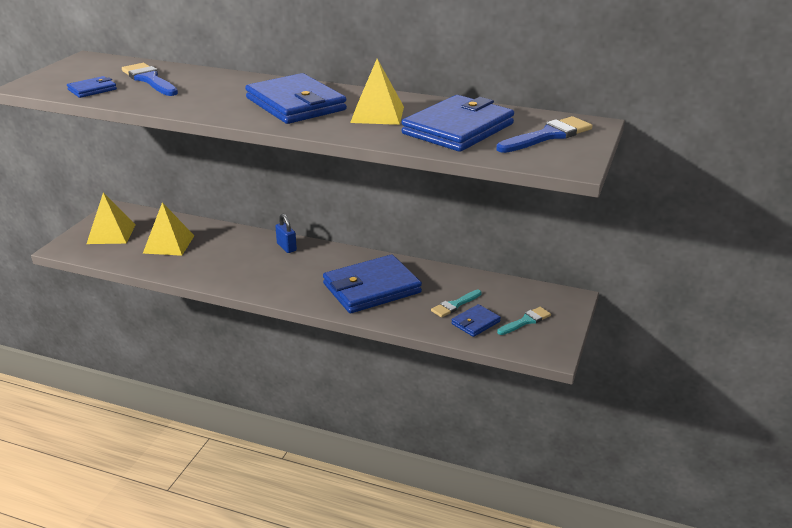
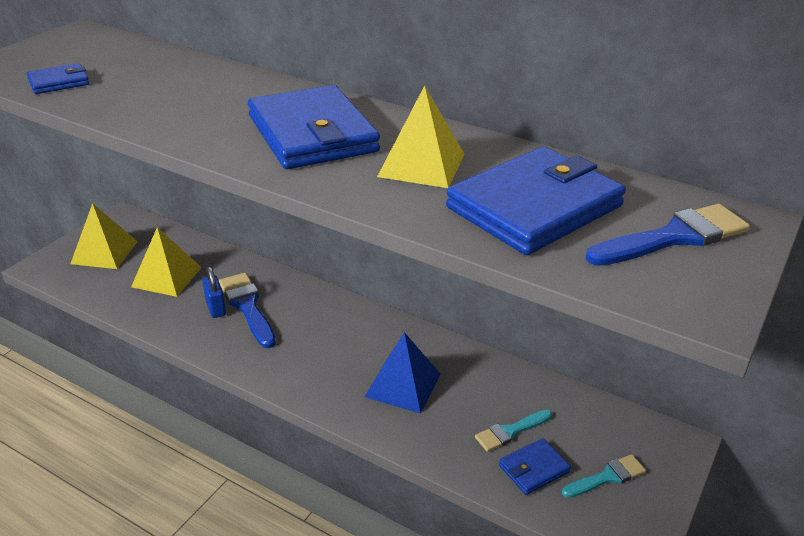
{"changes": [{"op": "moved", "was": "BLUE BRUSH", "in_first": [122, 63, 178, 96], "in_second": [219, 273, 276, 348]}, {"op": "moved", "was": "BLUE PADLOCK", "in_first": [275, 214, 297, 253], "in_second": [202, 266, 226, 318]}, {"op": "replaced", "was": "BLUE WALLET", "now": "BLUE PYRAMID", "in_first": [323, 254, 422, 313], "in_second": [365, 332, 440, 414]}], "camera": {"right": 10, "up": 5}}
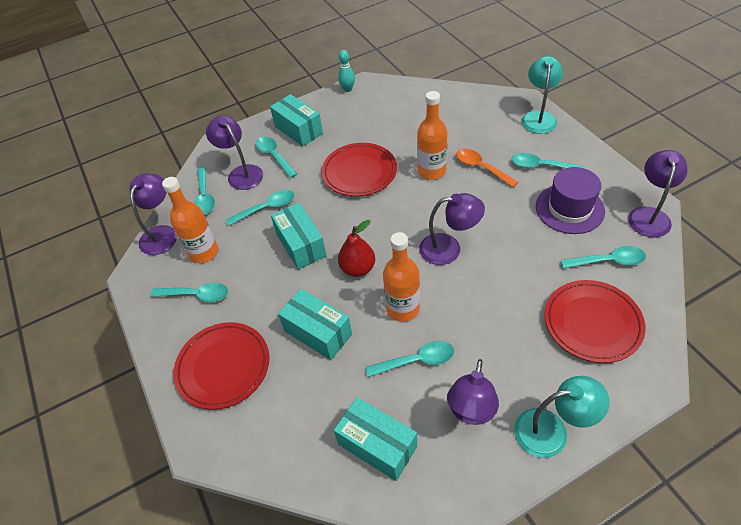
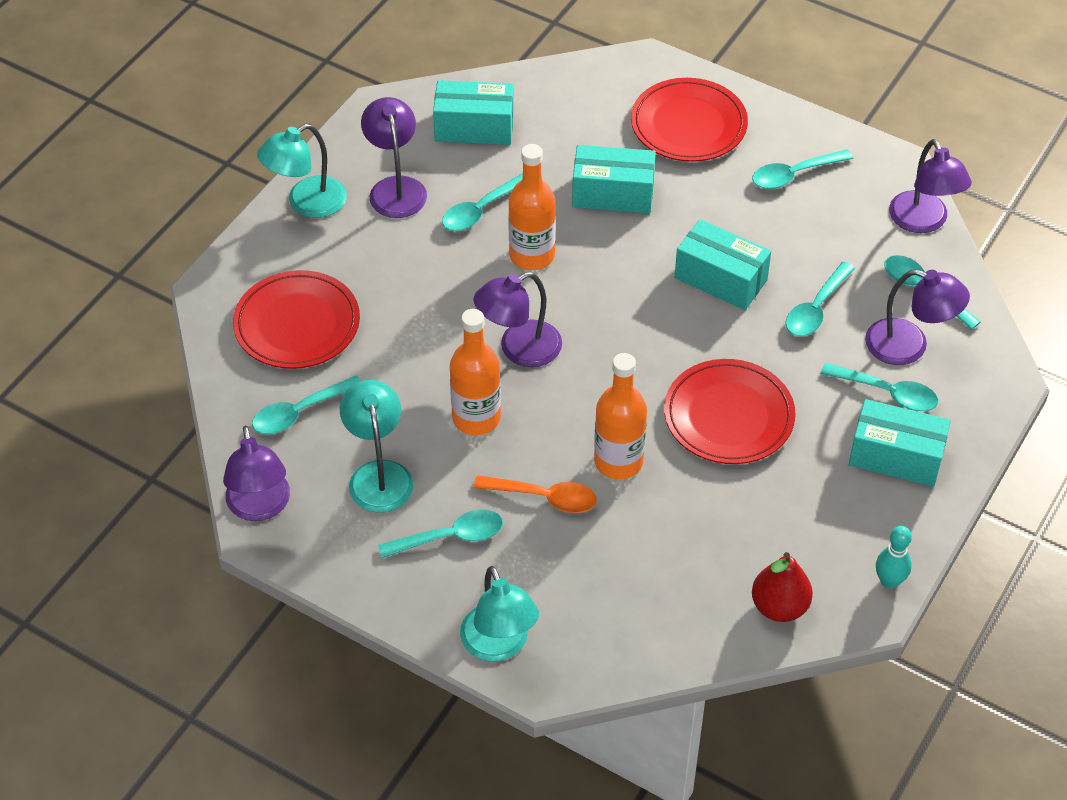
{"changes": [{"op": "replaced", "was": "PURPLE HAT", "now": "TURQUOISE LAMP", "in_first": [536, 167, 605, 234], "in_second": [340, 380, 413, 513]}, {"op": "moved", "was": "ORANGE BOTTLE", "in_first": [162, 177, 218, 263], "in_second": [450, 309, 501, 435]}, {"op": "moved", "was": "RED PEAR", "in_first": [338, 220, 375, 277], "in_second": [752, 552, 813, 622]}], "camera": {"right": 145, "up": 0}}
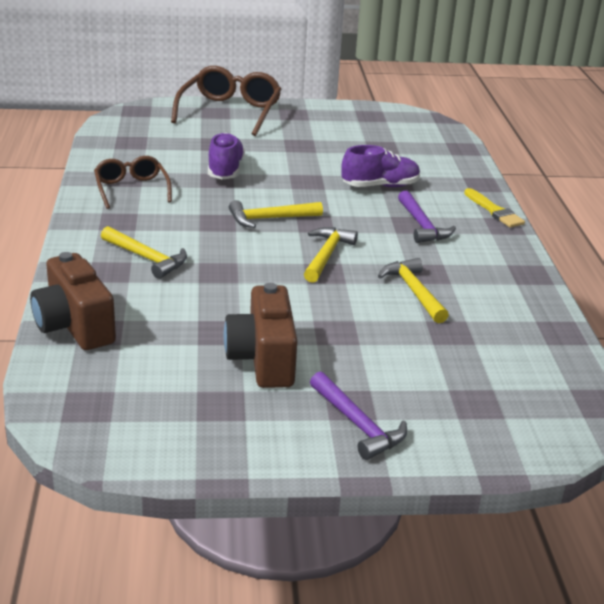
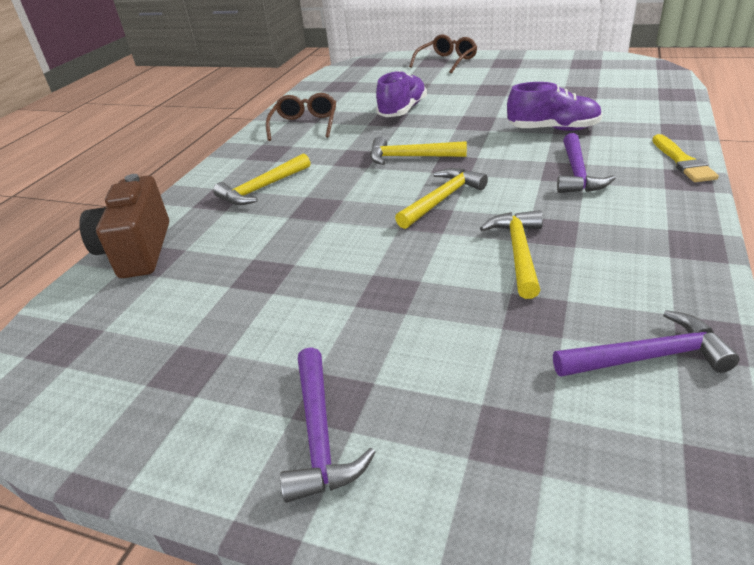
{"changes": [{"op": "resized", "was": "BROWN GLASSES", "in_first": [171, 66, 281, 136], "in_second": [409, 34, 477, 74], "ratio": 0.62}, {"op": "turned", "was": "YELLOW HAMMER", "in_first": [101, 226, 187, 279], "in_second": [213, 153, 310, 205], "clockwise": 75}, {"op": "removed", "was": "BROWN CAMERA", "in_first": [224, 283, 297, 388]}, {"op": "added", "now": "PURPLE HAMMER", "in_second": [553, 310, 740, 377]}], "camera": {"right": 30, "up": 5}}
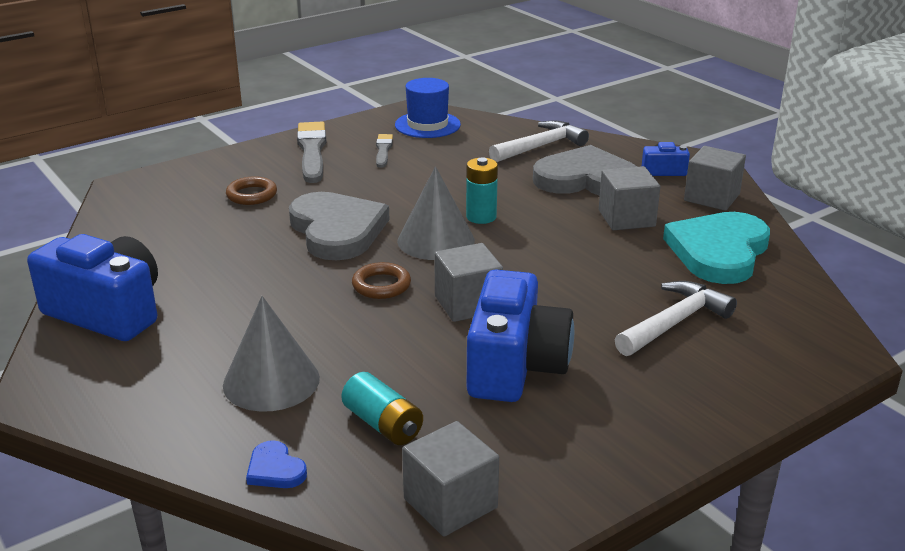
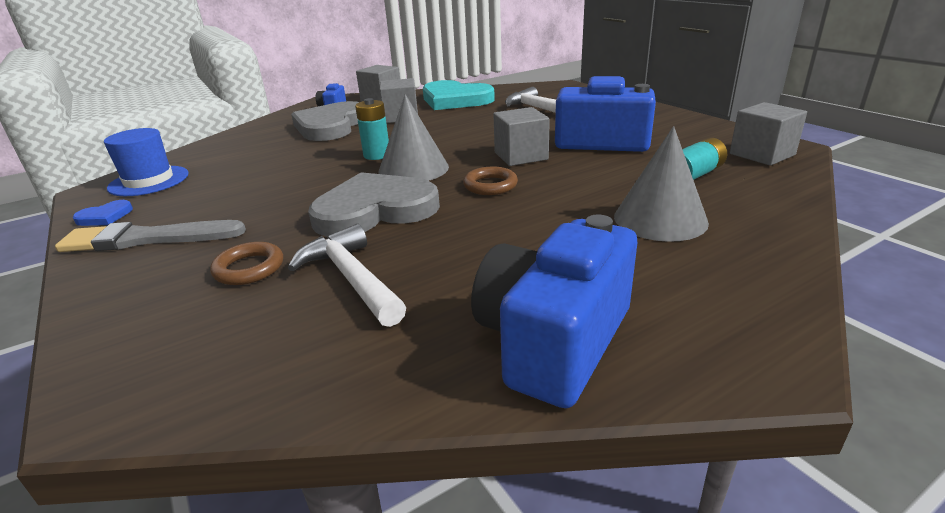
{"changes": [{"op": "moved", "was": "WHITE HAMMER", "in_first": [489, 121, 589, 162], "in_second": [288, 224, 406, 327]}, {"op": "removed", "was": "GREY BRUSH", "in_first": [376, 134, 393, 168]}, {"op": "moved", "was": "BLUE HEART", "in_first": [246, 440, 307, 488], "in_second": [73, 200, 133, 226]}], "camera": {"right": -85, "up": 0}}
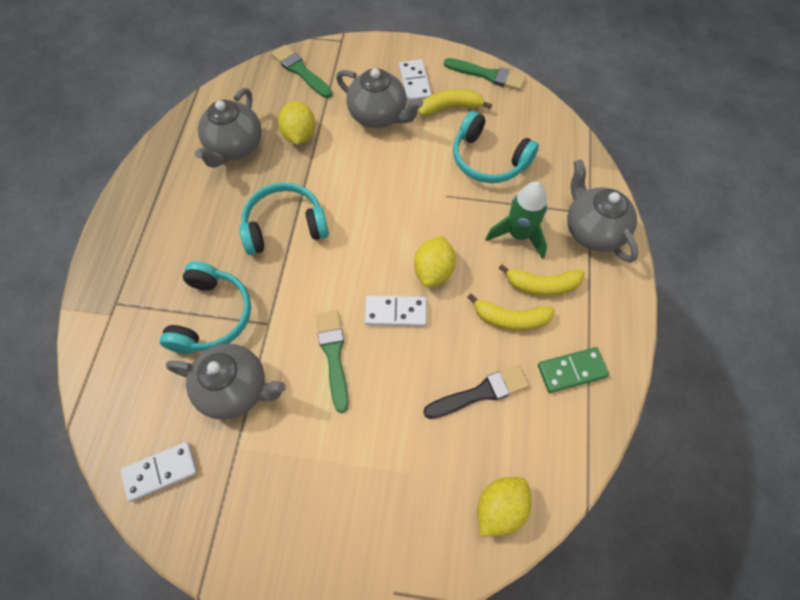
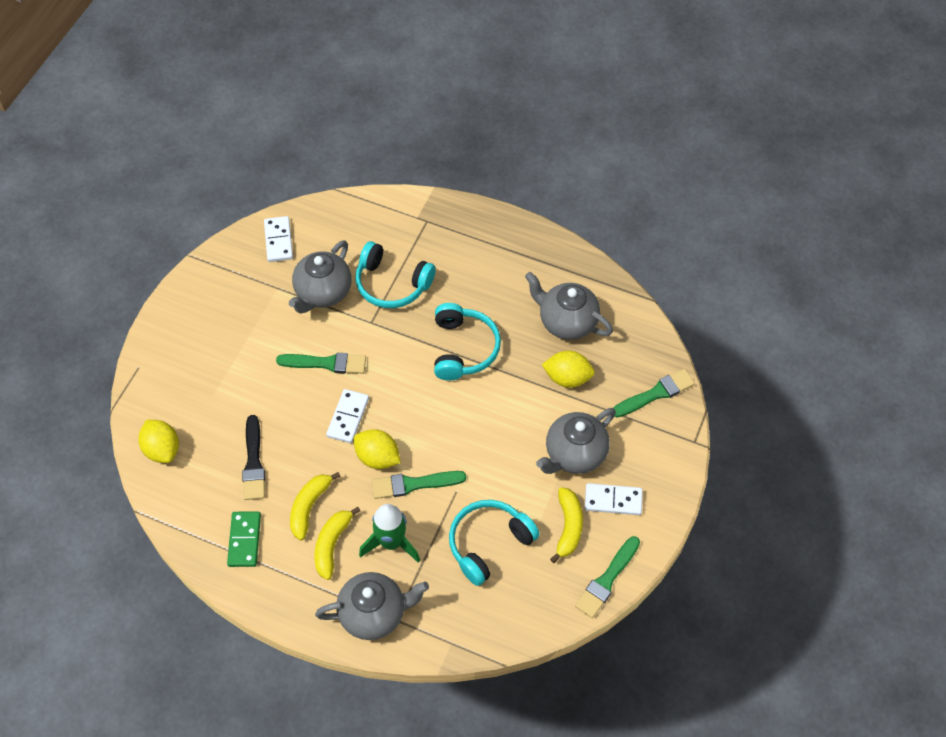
{"changes": [{"op": "added", "now": "GREEN BRUSH", "in_second": [372, 471, 467, 499]}], "camera": {"right": 105, "up": -5}}
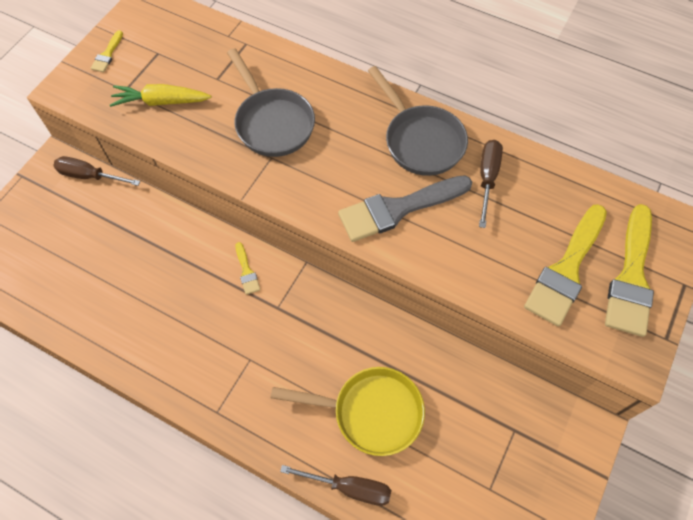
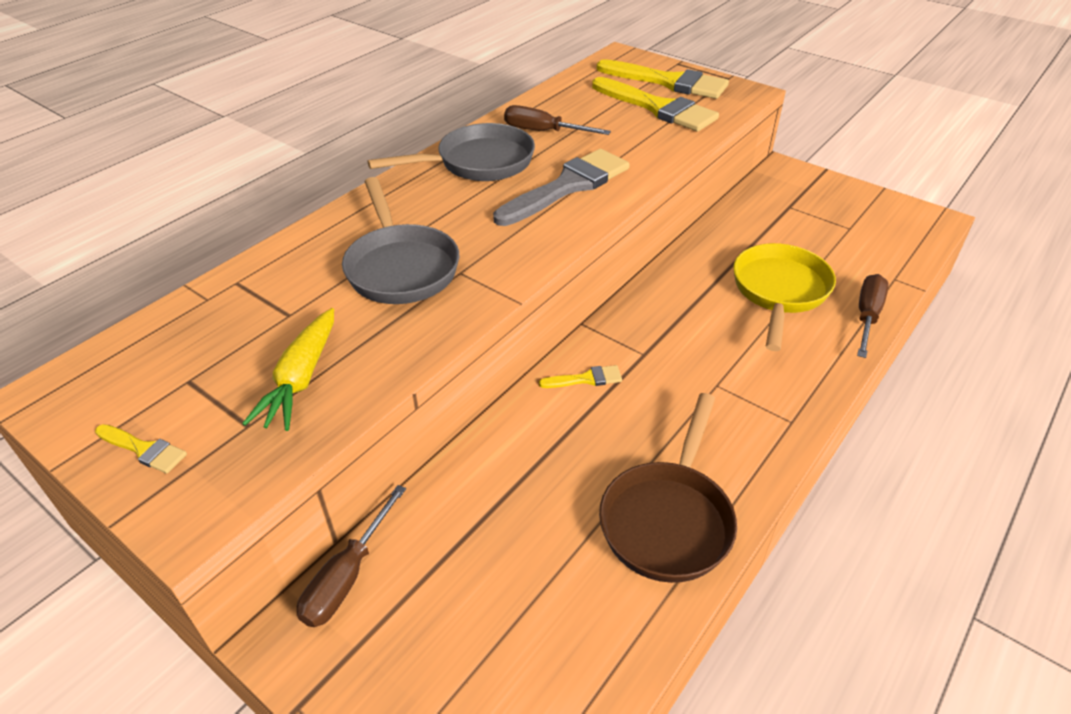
{"changes": [{"op": "turned", "was": "GREY PAN", "in_first": [227, 48, 315, 157], "in_second": [342, 177, 459, 304], "clockwise": 90}, {"op": "turned", "was": "GREY BRUSH", "in_first": [338, 175, 472, 242], "in_second": [493, 149, 630, 226], "clockwise": -120}, {"op": "added", "now": "BROWN PAN", "in_second": [599, 393, 737, 583]}], "camera": {"right": -80, "up": -20}}
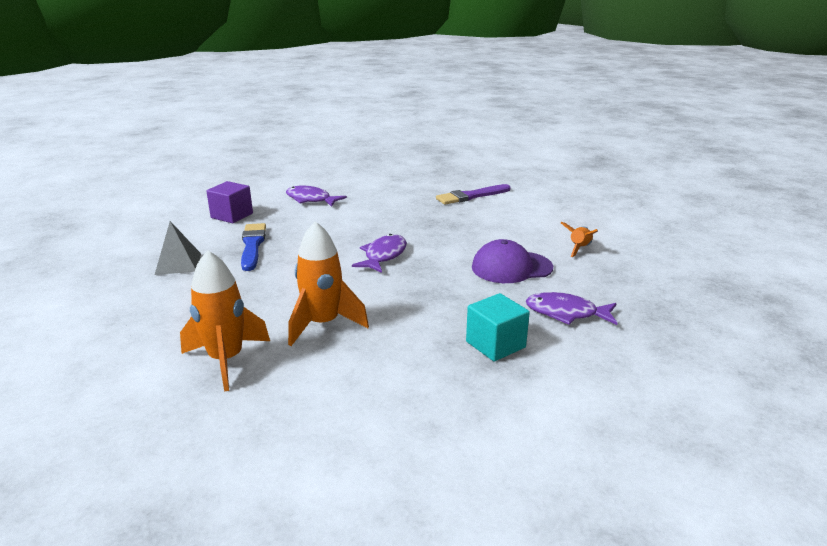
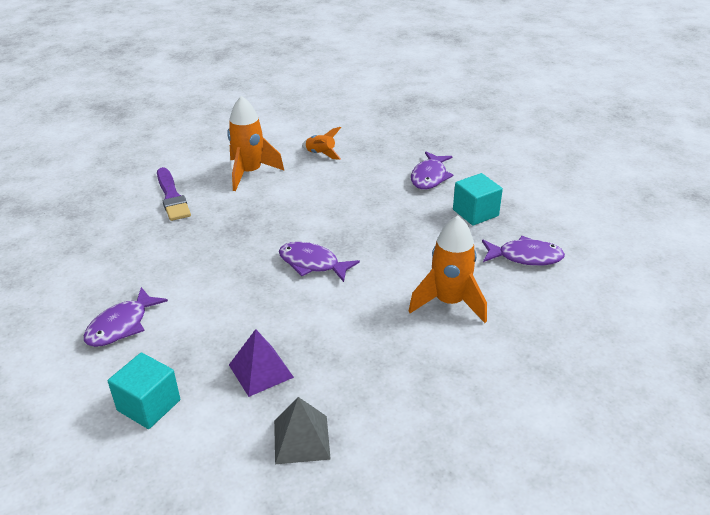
{"changes": [{"op": "recoloured", "was": "PURPLE CUBE", "now": "TURQUOISE CUBE", "in_first": [206, 181, 253, 223], "in_second": [108, 352, 180, 429]}, {"op": "replaced", "was": "BLUE BRUSH", "now": "PURPLE PYRAMID", "in_first": [241, 223, 266, 271], "in_second": [229, 329, 294, 397]}, {"op": "removed", "was": "PURPLE CAP", "in_first": [472, 239, 553, 283]}, {"op": "moved", "was": "ORANGE ROCKET", "in_first": [180, 250, 270, 392], "in_second": [227, 96, 284, 191]}, {"op": "added", "now": "PURPLE FISH", "in_second": [482, 236, 565, 266]}], "camera": {"right": -85, "up": 10}}
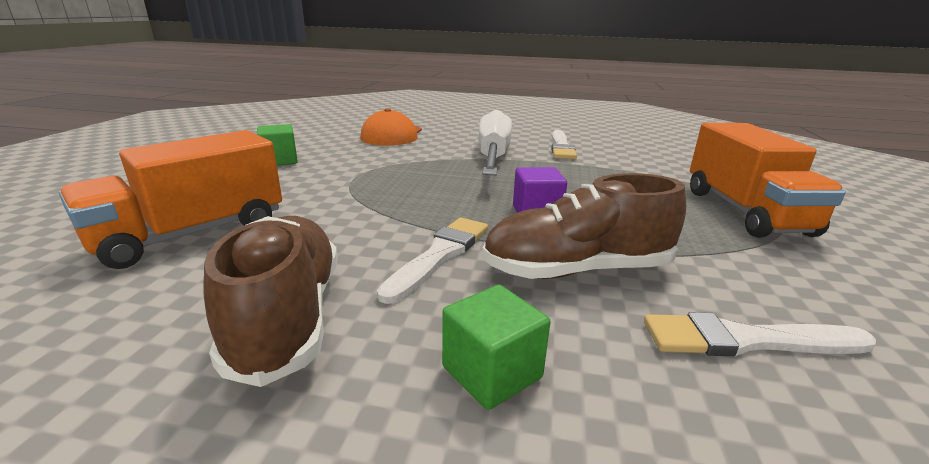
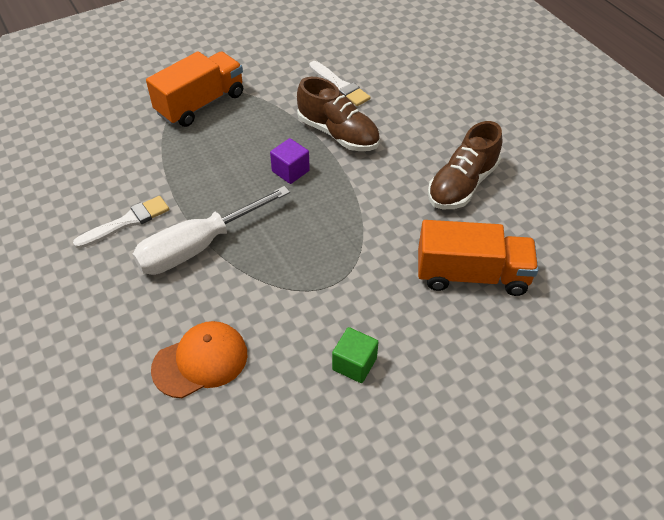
{"changes": [{"op": "removed", "was": "WHITE BRUSH", "in_first": [377, 218, 488, 304]}, {"op": "removed", "was": "GREEN CUBE", "in_first": [442, 285, 550, 410]}], "camera": {"right": -130, "up": 25}}
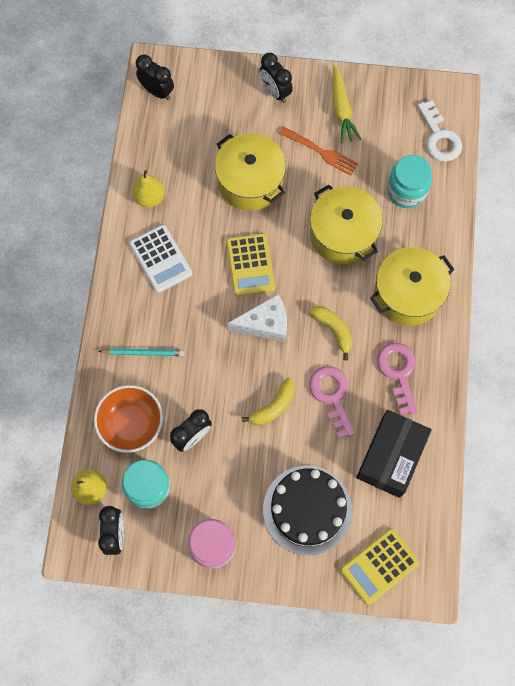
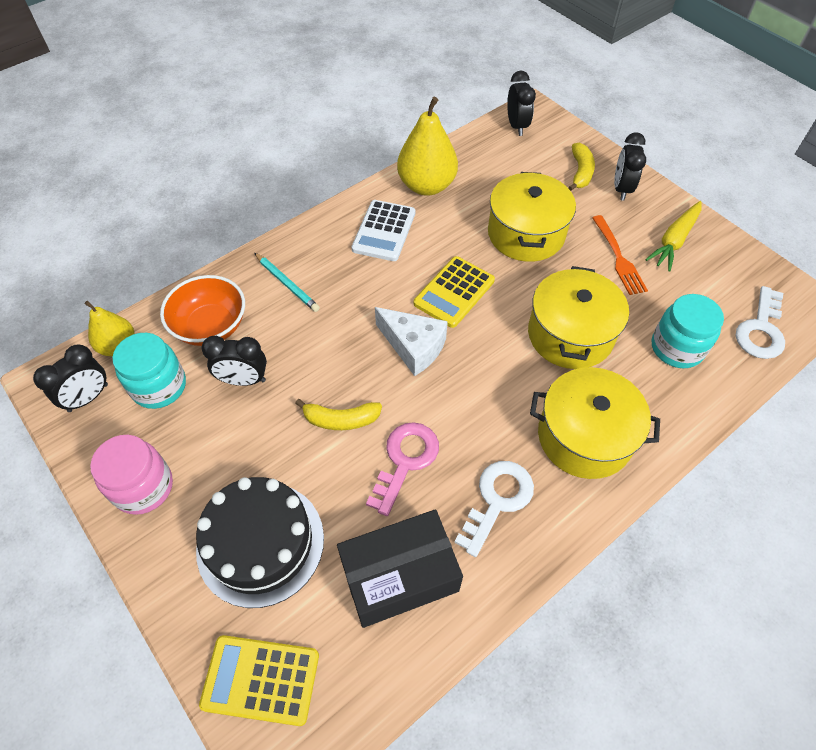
{"changes": [{"op": "resized", "was": "YELLOW PEAR", "in_first": [132, 170, 165, 208], "in_second": [397, 97, 458, 196], "ratio": 1.66}, {"op": "moved", "was": "YELLOW BANANA", "in_first": [309, 306, 353, 360], "in_second": [568, 143, 595, 191]}, {"op": "recoloured", "was": "PINK KEY", "now": "WHITE KEY", "in_first": [377, 343, 418, 415], "in_second": [454, 461, 534, 557]}], "camera": {"right": 45, "up": -15}}
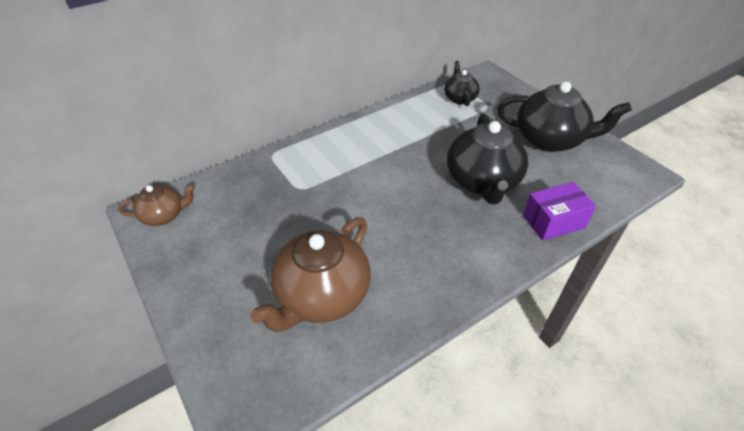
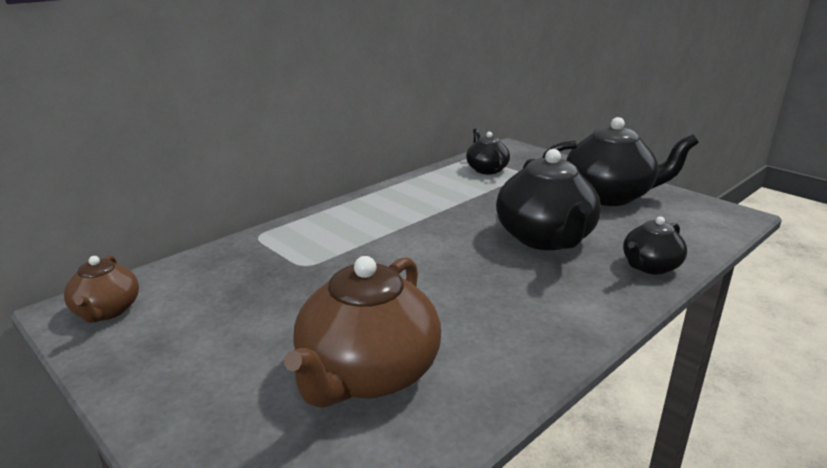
{"changes": [{"op": "replaced", "was": "PURPLE BOX", "now": "BLACK TEAPOT", "in_first": [523, 182, 596, 241], "in_second": [623, 216, 687, 275]}, {"op": "turned", "was": "BROWN TEAPOT", "in_first": [118, 184, 195, 226], "in_second": [64, 255, 139, 323], "clockwise": 105}], "camera": {"right": -10, "up": -20}}
